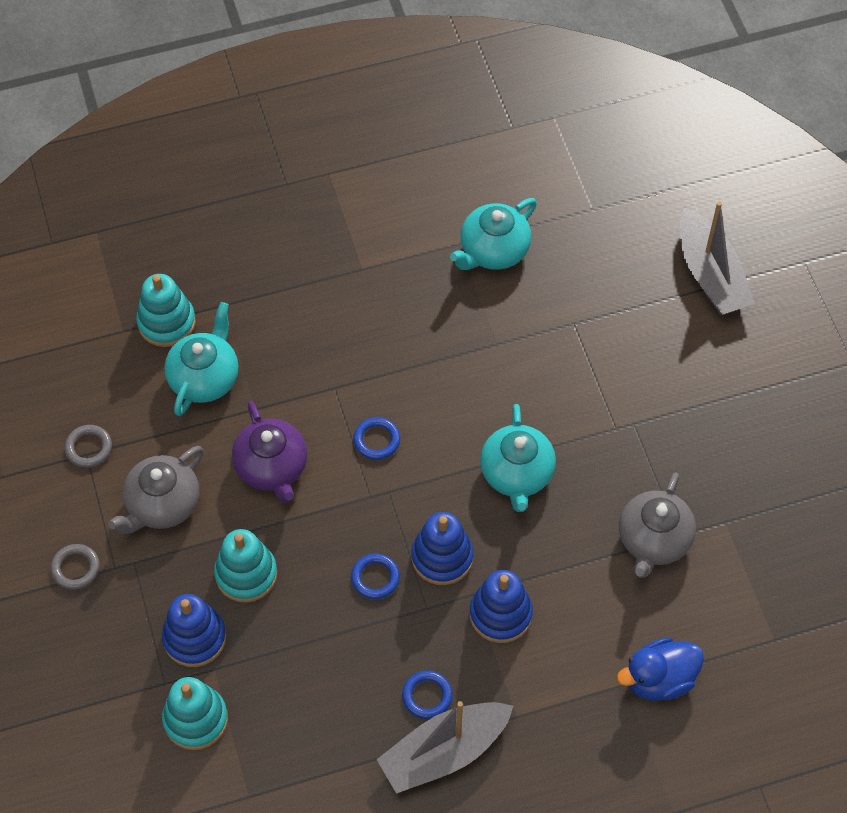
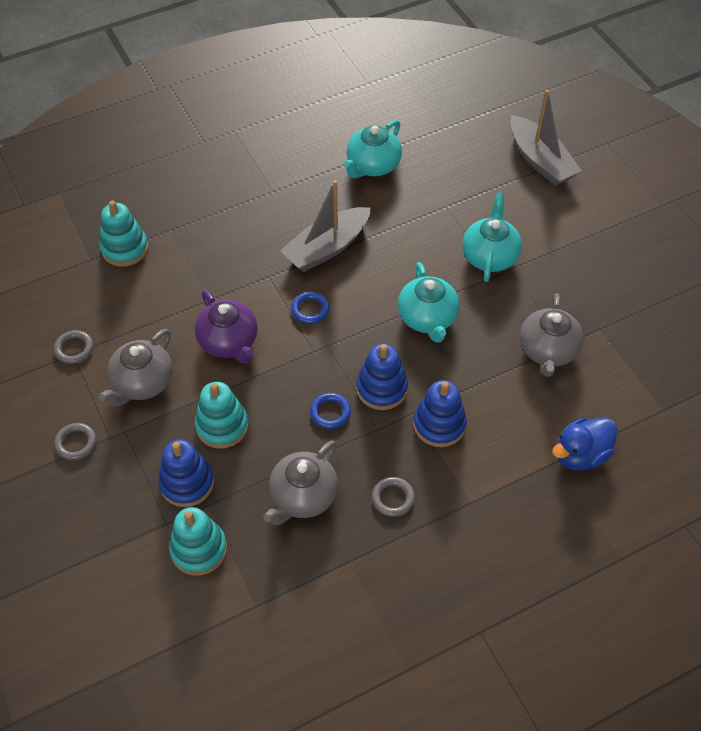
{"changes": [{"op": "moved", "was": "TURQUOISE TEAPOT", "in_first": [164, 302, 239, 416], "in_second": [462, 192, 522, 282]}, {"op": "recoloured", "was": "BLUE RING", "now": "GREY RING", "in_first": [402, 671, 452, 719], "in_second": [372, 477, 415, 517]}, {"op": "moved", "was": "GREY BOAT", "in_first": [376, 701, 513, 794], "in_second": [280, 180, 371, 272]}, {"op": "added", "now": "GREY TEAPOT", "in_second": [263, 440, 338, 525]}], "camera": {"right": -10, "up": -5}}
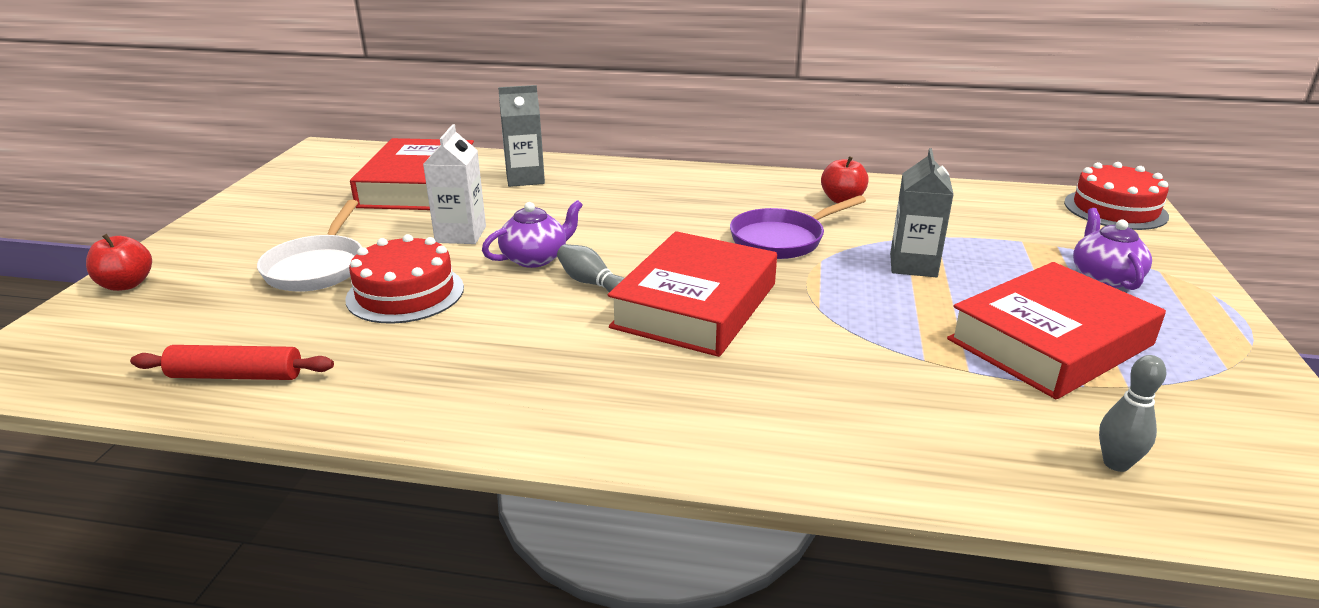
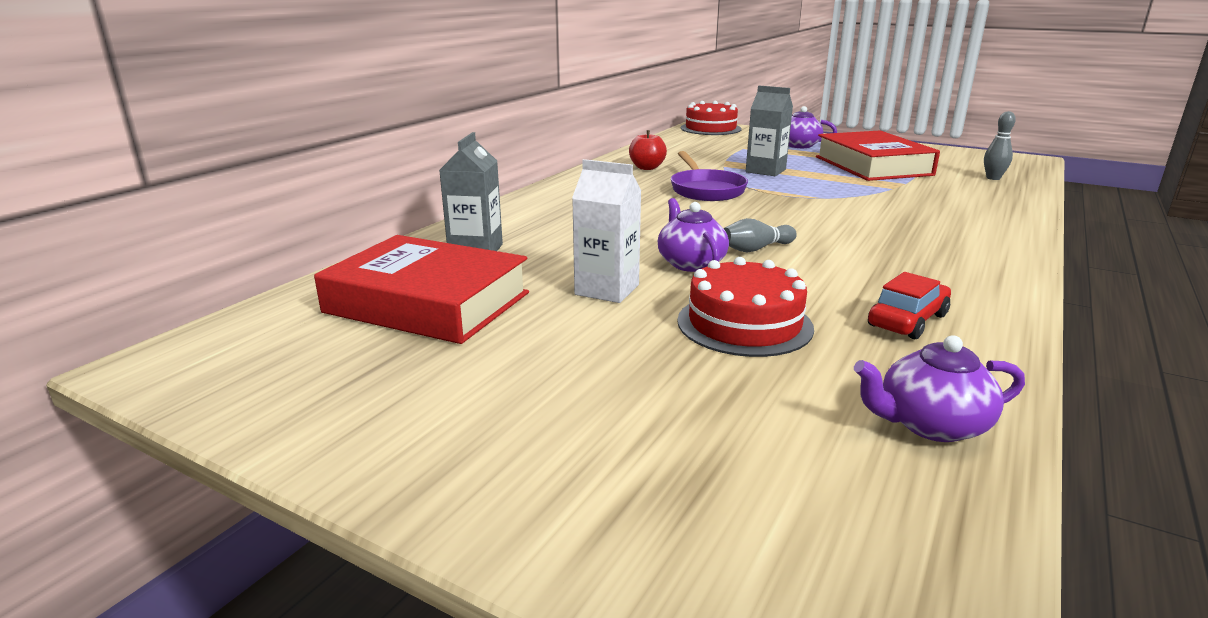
{"changes": [{"op": "removed", "was": "WHITE PAN", "in_first": [257, 200, 362, 292]}, {"op": "removed", "was": "RED BOOK", "in_first": [608, 231, 777, 357]}, {"op": "removed", "was": "RED APPLE", "in_first": [86, 234, 152, 291]}, {"op": "replaced", "was": "RED ROLLING PIN", "now": "PURPLE TEAPOT", "in_first": [130, 345, 334, 380], "in_second": [854, 336, 1025, 442]}, {"op": "added", "now": "RED CAR", "in_second": [868, 272, 951, 339]}], "camera": {"right": -70, "up": -5}}
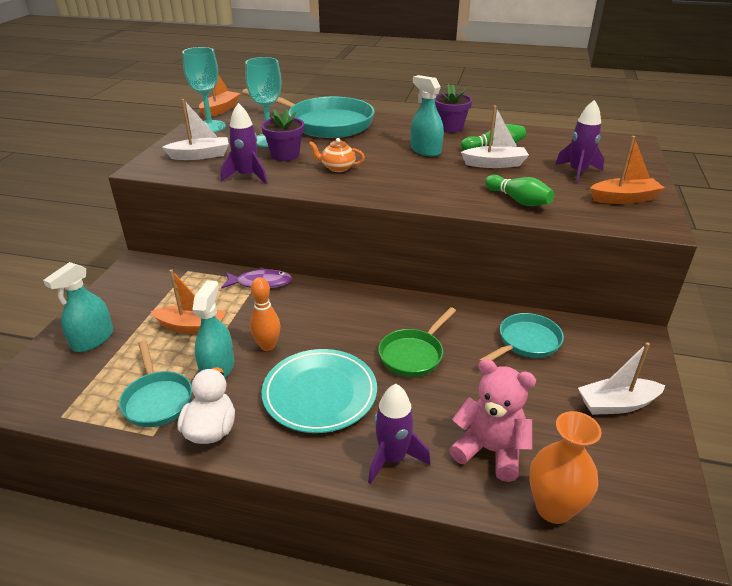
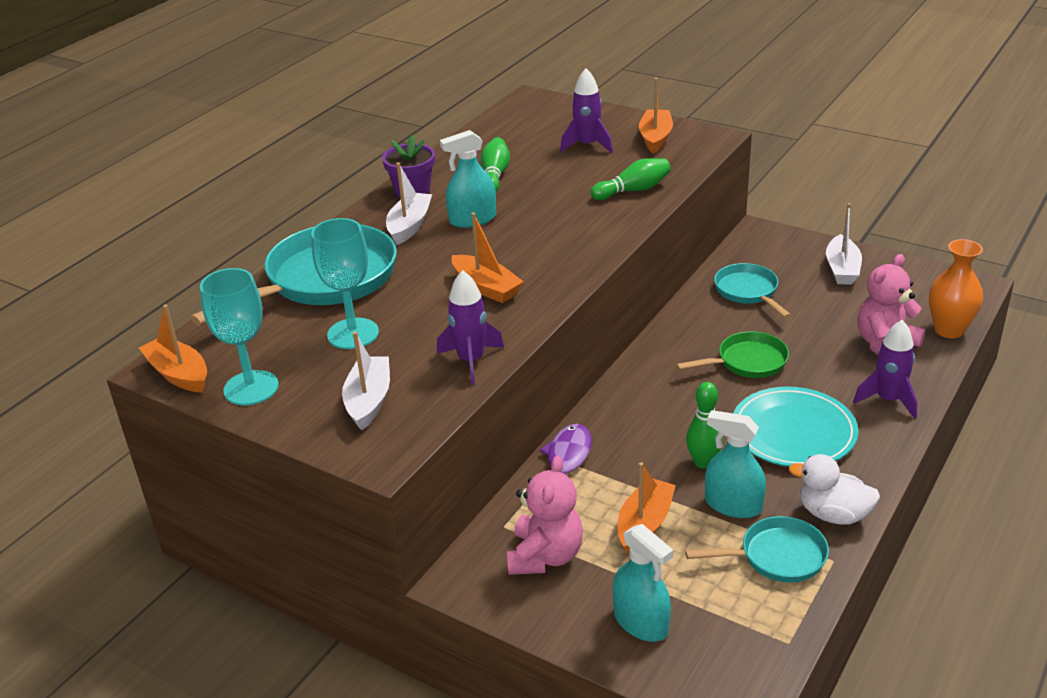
{"changes": [{"op": "moved", "was": "WHITE BOAT", "in_first": [461, 106, 529, 168], "in_second": [386, 163, 432, 245]}, {"op": "removed", "was": "PURPLE FLOWER POT", "in_first": [261, 109, 304, 161]}, {"op": "replaced", "was": "ORANGE TEAPOT", "now": "ORANGE BOAT", "in_first": [309, 138, 365, 172], "in_second": [452, 212, 524, 303]}, {"op": "recoloured", "was": "ORANGE BOWLING PIN", "now": "GREEN BOWLING PIN", "in_first": [250, 277, 280, 351], "in_second": [686, 382, 723, 468]}, {"op": "turned", "was": "GREEN PAN", "in_first": [379, 307, 456, 377], "in_second": [676, 331, 789, 378], "clockwise": -75}, {"op": "added", "now": "PINK TEDDY BEAR", "in_second": [507, 456, 583, 575]}], "camera": {"right": -70, "up": 0}}
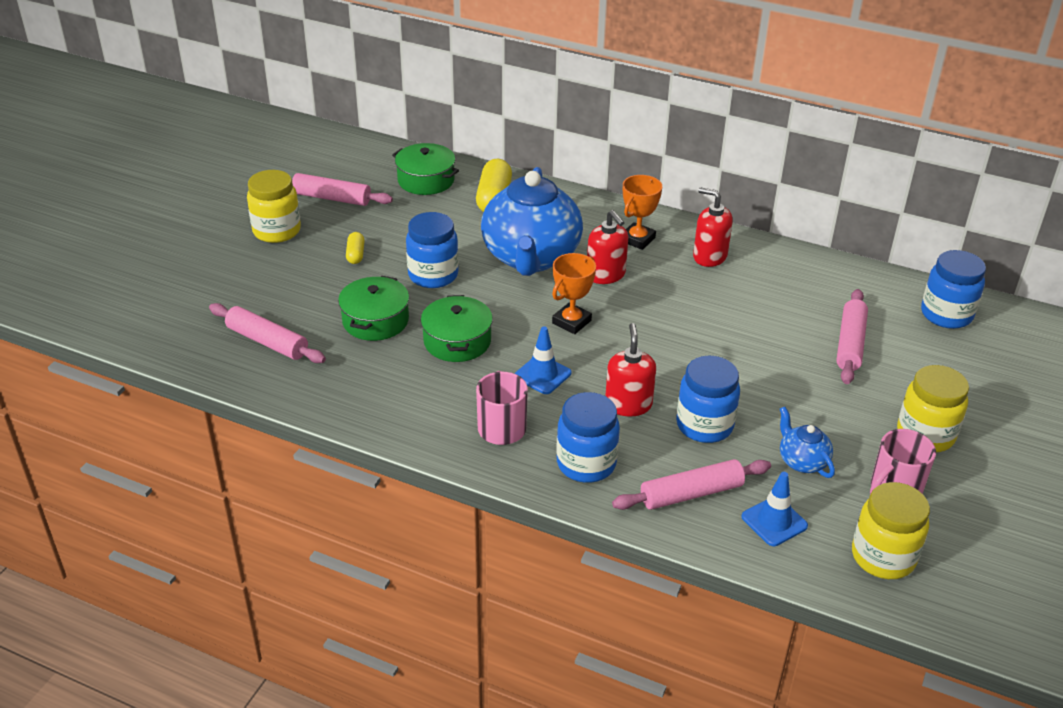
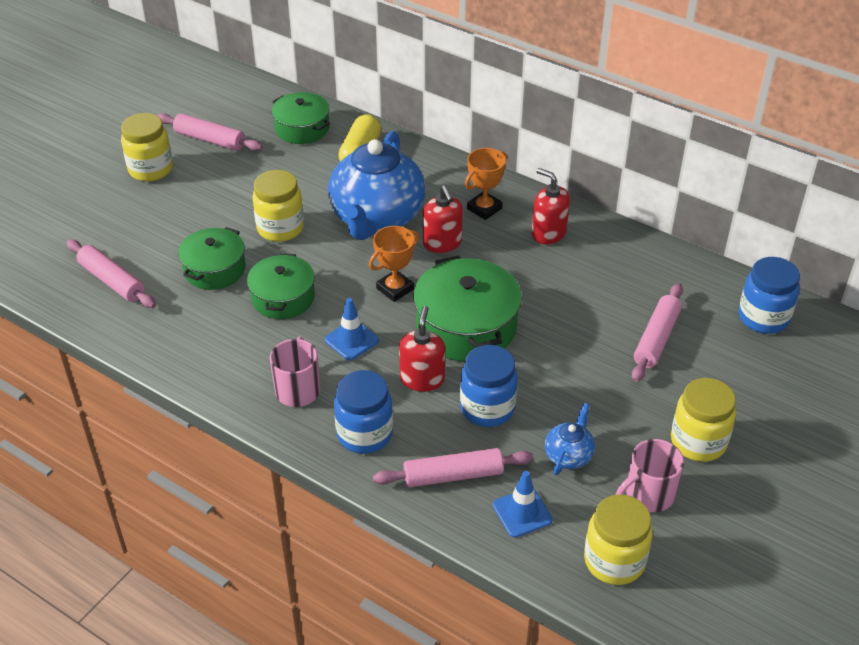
{"changes": [{"op": "recoloured", "was": "BLUE JAR", "now": "YELLOW JAR", "in_first": [406, 212, 459, 288], "in_second": [252, 170, 304, 242]}, {"op": "removed", "was": "YELLOW CAPSULE", "in_first": [346, 232, 365, 264]}, {"op": "turned", "was": "BLUE TEAPOT", "in_first": [780, 407, 835, 478], "in_second": [545, 403, 595, 475], "clockwise": 45}, {"op": "added", "now": "GREEN POT", "in_second": [413, 256, 522, 362]}], "camera": {"right": 10, "up": 5}}
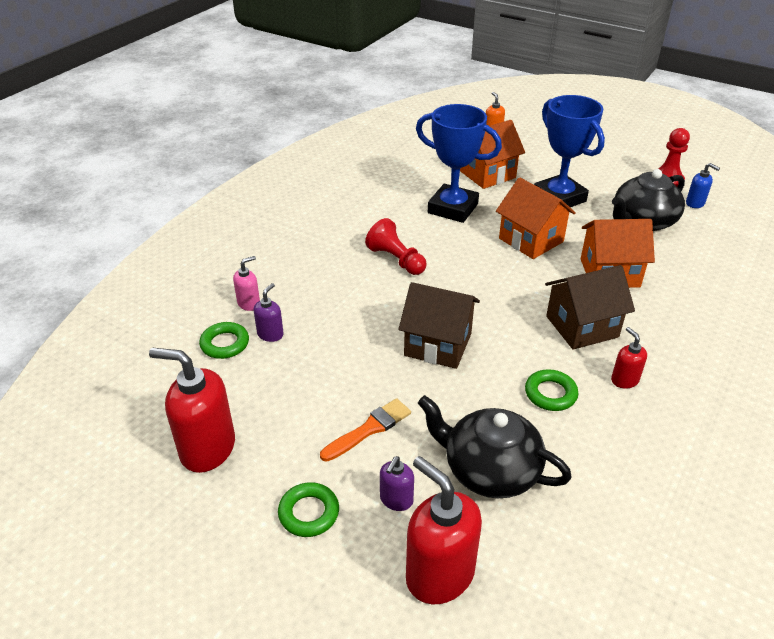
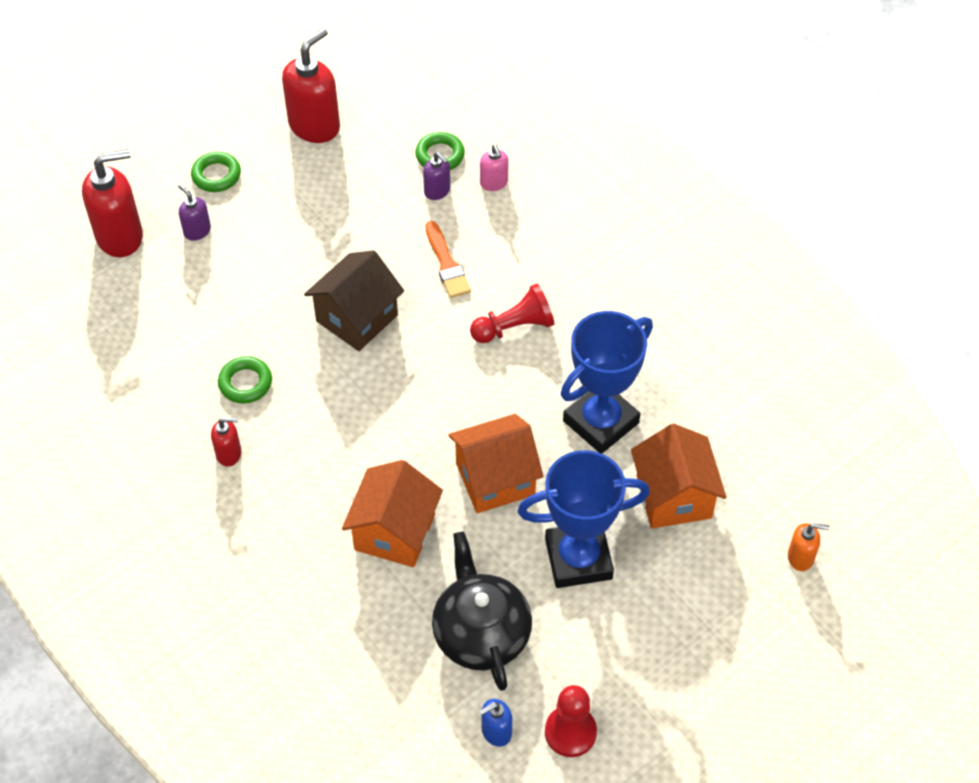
{"changes": [{"op": "removed", "was": "BROWN HOUSE", "in_first": [545, 265, 635, 350]}, {"op": "removed", "was": "BLACK TEAPOT", "in_first": [418, 395, 572, 498]}, {"op": "moved", "was": "ORANGE BRUSH", "in_first": [320, 398, 411, 462], "in_second": [425, 221, 471, 298]}], "camera": {"right": 110, "up": 15}}
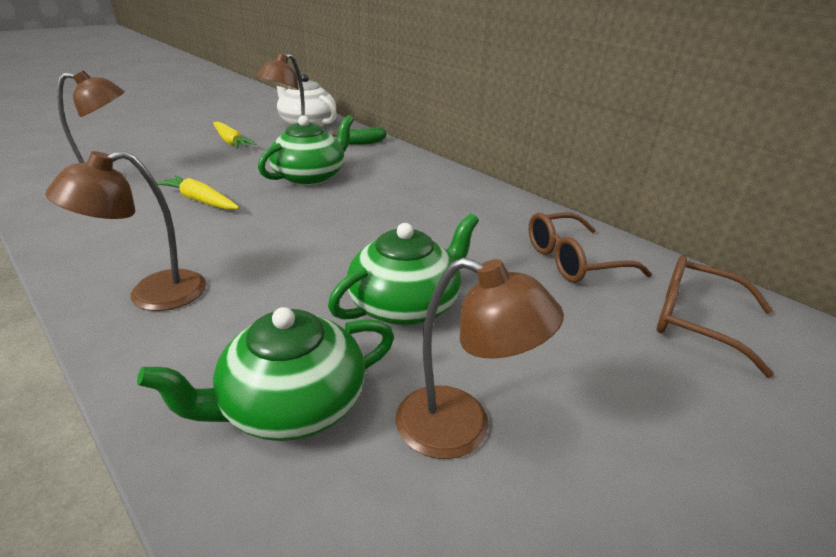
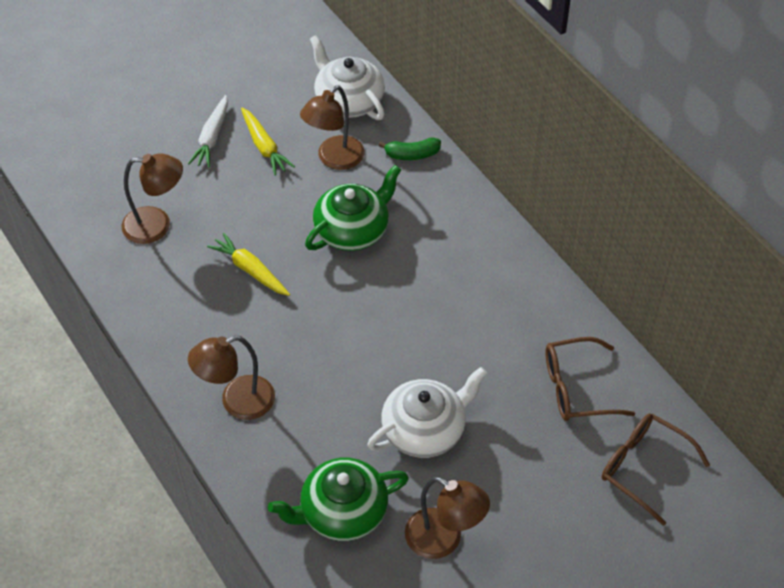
{"changes": [{"op": "recoloured", "was": "GREEN TEAPOT", "now": "WHITE TEAPOT", "in_first": [328, 213, 479, 325], "in_second": [367, 367, 487, 458]}, {"op": "added", "now": "WHITE CARROT", "in_second": [188, 95, 228, 168]}], "camera": {"right": 10, "up": 20}}
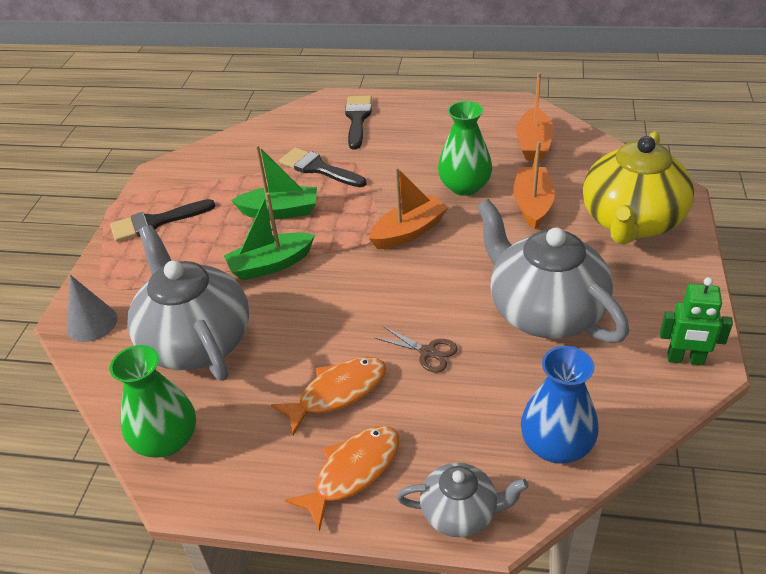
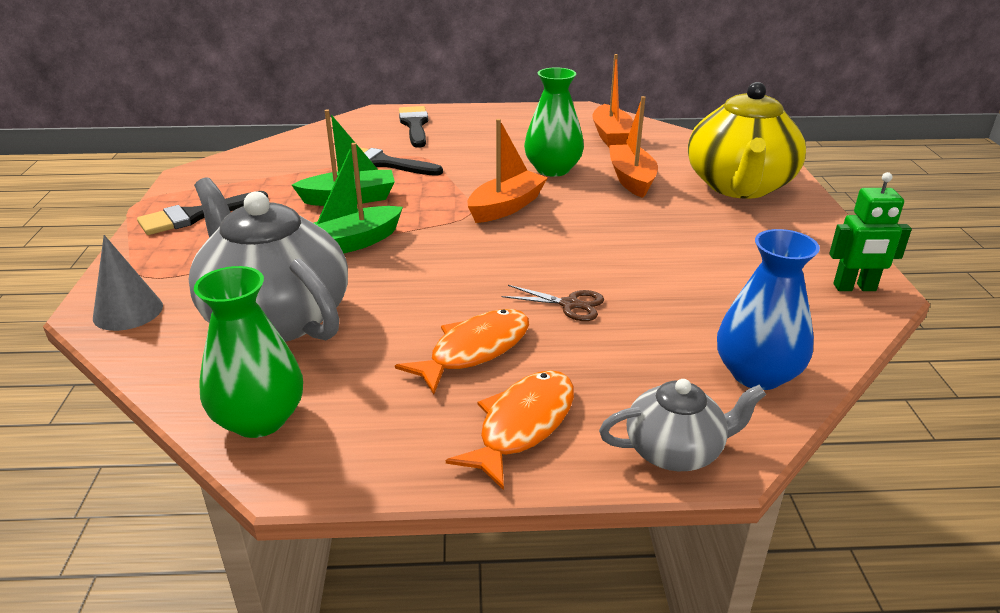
{"changes": [{"op": "removed", "was": "GREY TEAPOT", "in_first": [477, 199, 629, 343]}], "camera": {"right": -15, "up": -10}}
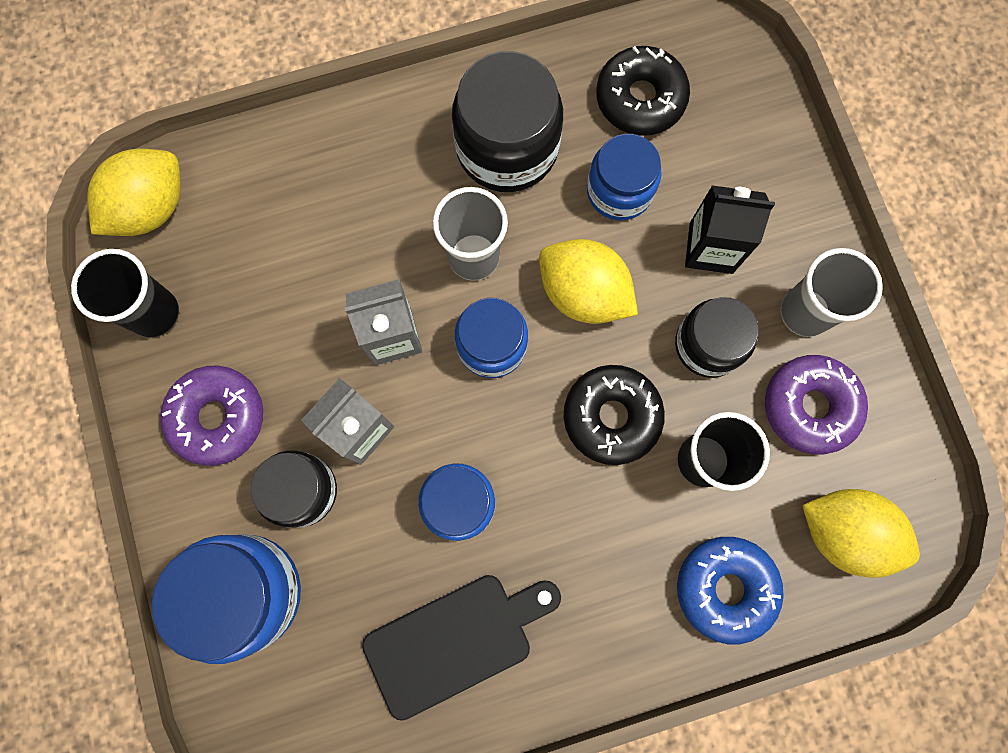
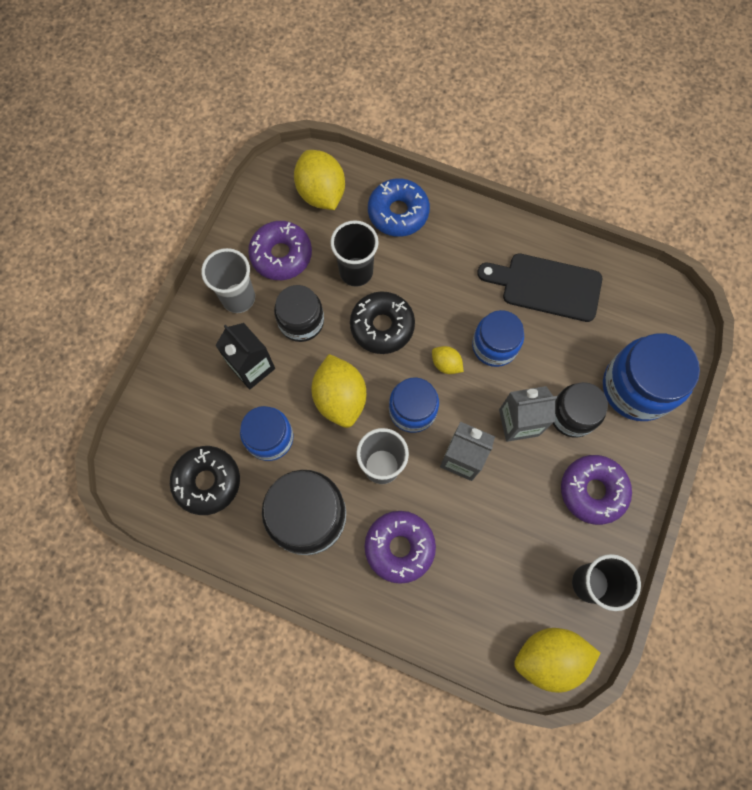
{"changes": [{"op": "added", "now": "YELLOW LEMON", "in_second": [432, 346, 464, 374]}, {"op": "added", "now": "PURPLE DONUT", "in_second": [364, 511, 436, 584]}], "camera": {"right": -140, "up": -5}}
